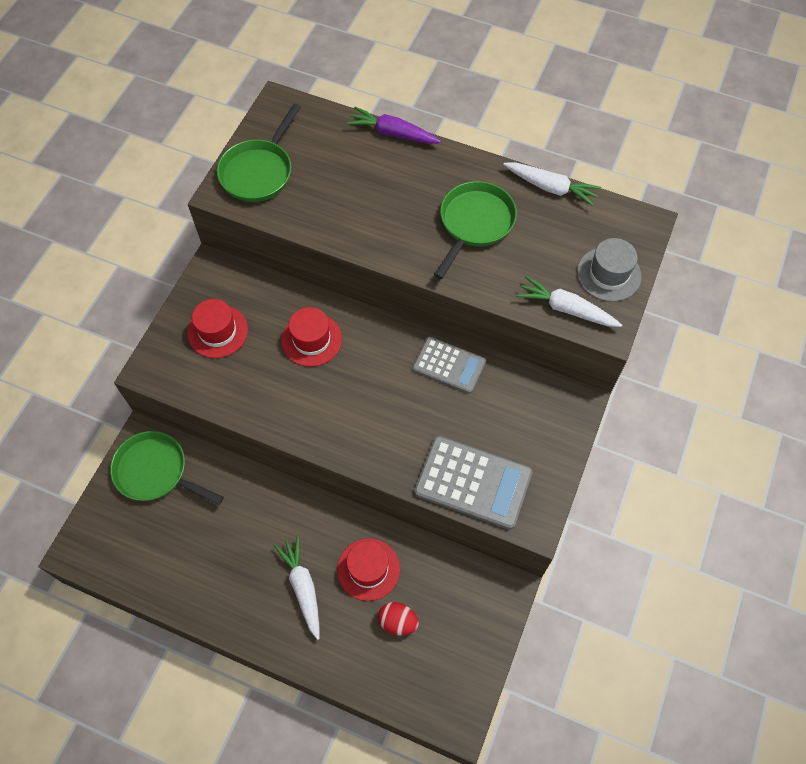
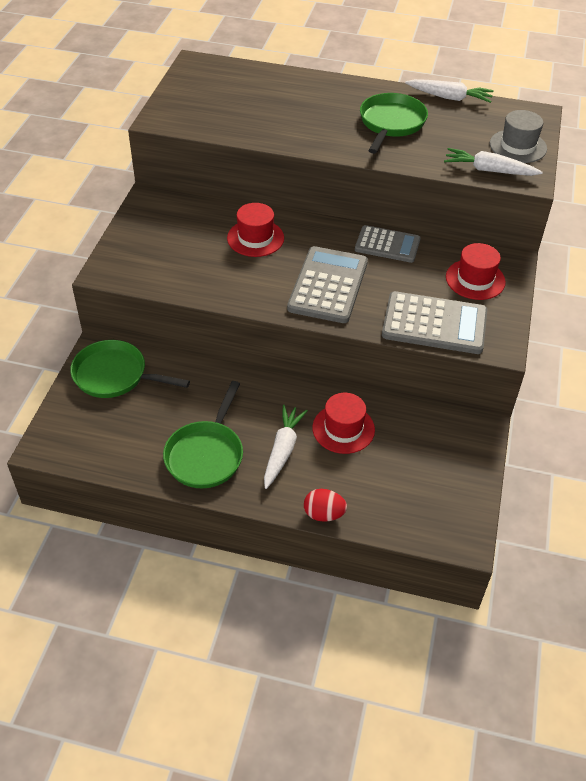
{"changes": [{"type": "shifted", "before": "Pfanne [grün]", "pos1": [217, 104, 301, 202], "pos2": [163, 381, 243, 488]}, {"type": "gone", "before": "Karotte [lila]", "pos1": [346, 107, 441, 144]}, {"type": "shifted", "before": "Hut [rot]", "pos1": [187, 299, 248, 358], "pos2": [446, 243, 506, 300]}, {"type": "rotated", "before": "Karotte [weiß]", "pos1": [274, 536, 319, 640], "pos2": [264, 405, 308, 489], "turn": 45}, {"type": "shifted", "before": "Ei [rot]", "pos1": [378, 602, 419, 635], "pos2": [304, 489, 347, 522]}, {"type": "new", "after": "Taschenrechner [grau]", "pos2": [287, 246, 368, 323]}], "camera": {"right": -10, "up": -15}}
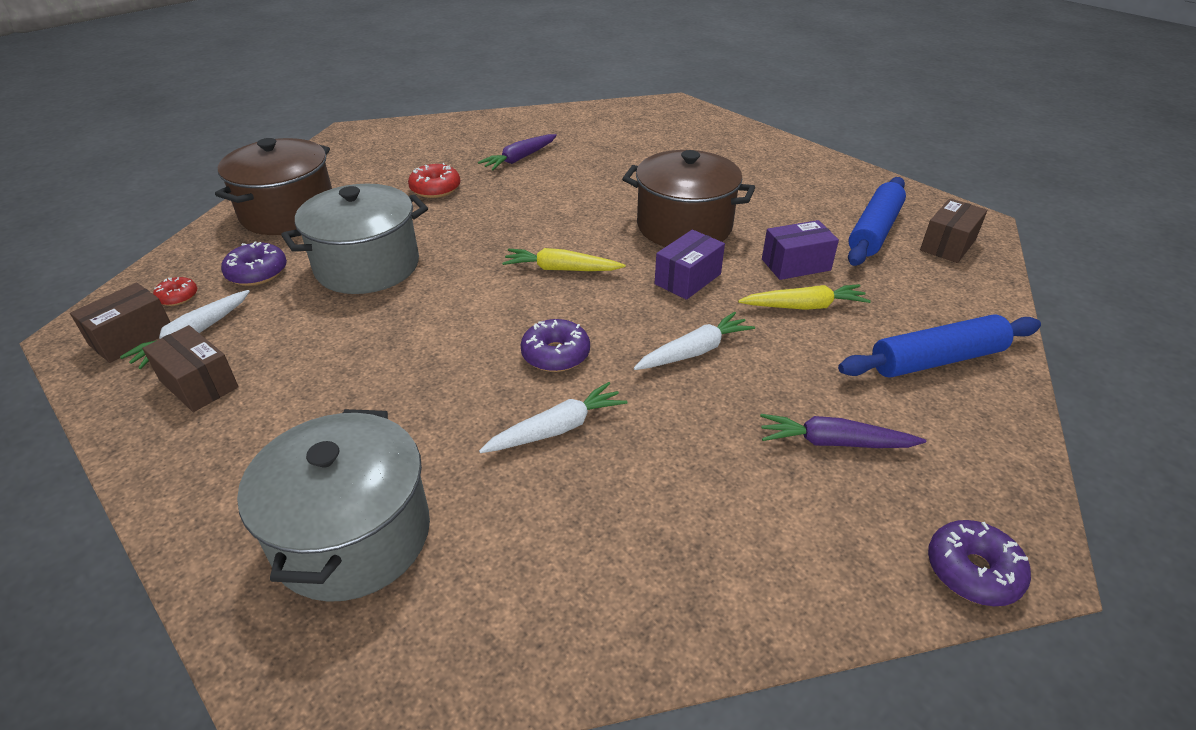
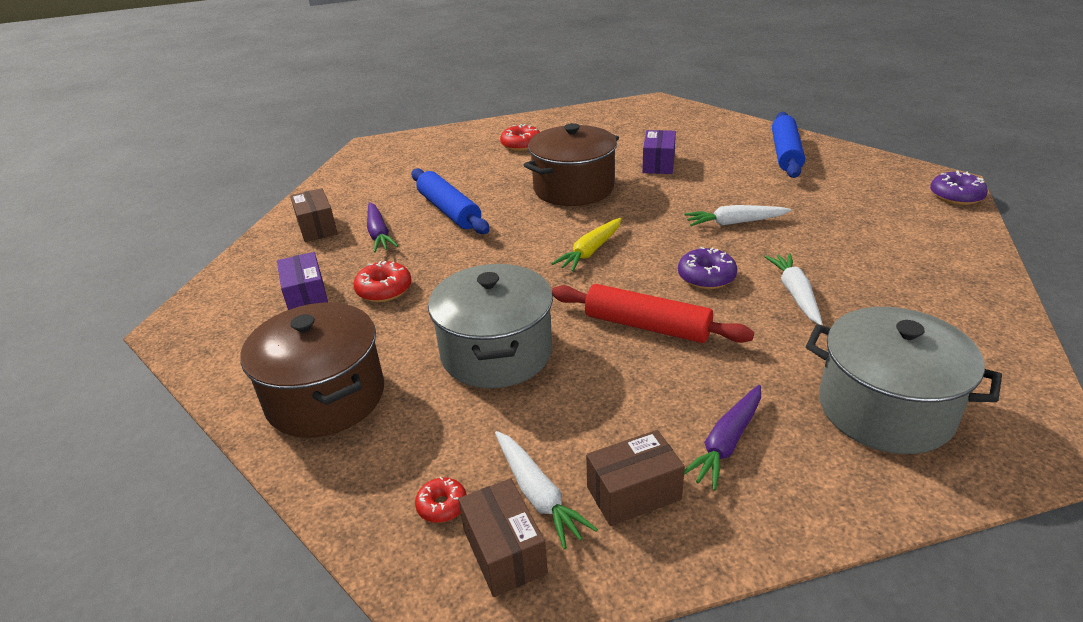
{"changes": [{"type": "shifted", "before": "Nudelholz [blau]", "pos1": [848, 177, 906, 266], "pos2": [411, 168, 490, 234]}, {"type": "shifted", "before": "Schachtel [braun]", "pos1": [920, 198, 987, 263], "pos2": [290, 188, 338, 242]}, {"type": "shifted", "before": "Schachtel [lila]", "pos1": [655, 229, 725, 300], "pos2": [277, 252, 328, 310]}, {"type": "gone", "before": "Donut [lila]", "pos1": [221, 242, 287, 286]}, {"type": "gone", "before": "Karotte [gelb]", "pos1": [738, 284, 871, 310]}, {"type": "rotated", "before": "Karotte [weiß]", "pos1": [634, 312, 755, 370], "pos2": [685, 205, 791, 226], "turn": -90}, {"type": "shifted", "before": "Karotte [lila]", "pos1": [760, 414, 926, 448], "pos2": [684, 385, 761, 491]}, {"type": "new", "after": "Donut [rot]", "pos2": [500, 124, 540, 151]}, {"type": "new", "after": "Nudelholz [rot]", "pos2": [552, 284, 754, 343]}], "camera": {"right": -60, "up": -5}}
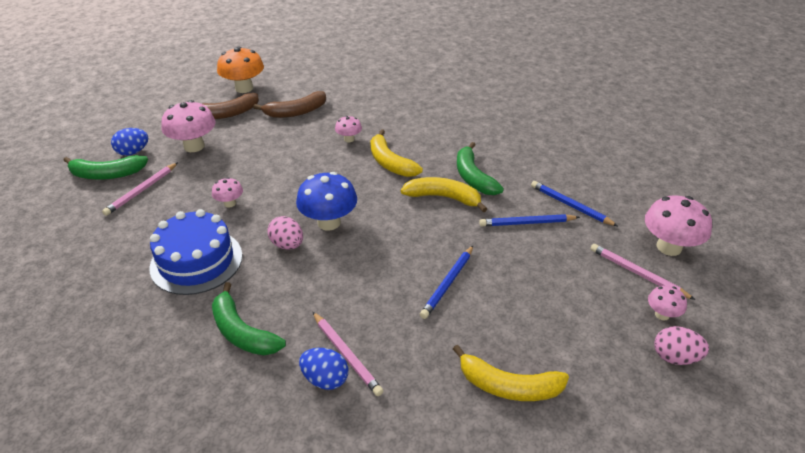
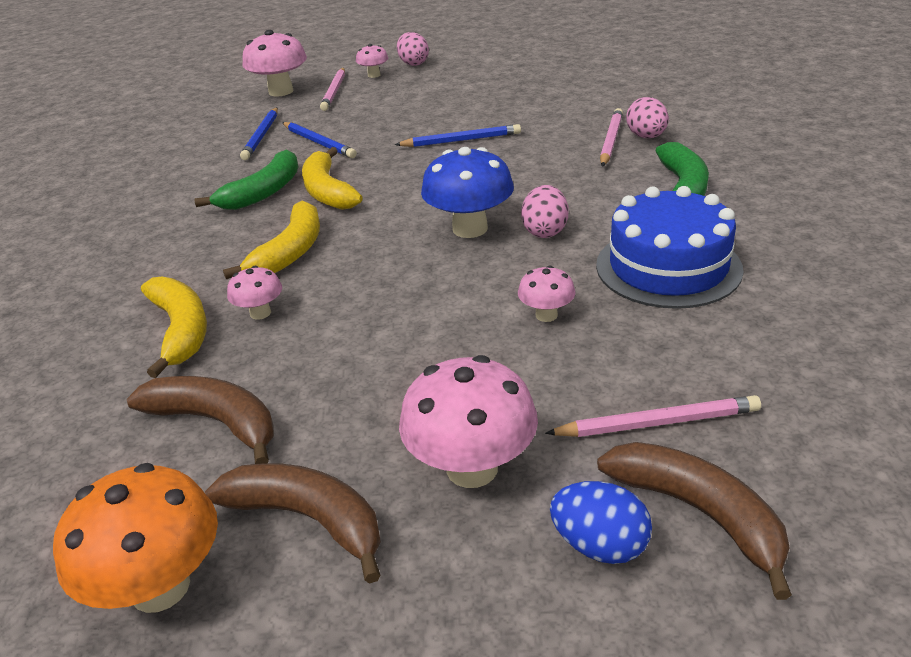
{"changes": [{"type": "repainted", "before": "Banane [grün]", "after": "Banane [braun]", "pos1": [63, 155, 148, 180], "pos2": [597, 442, 792, 600]}, {"type": "shifted", "before": "Banane [gelb]", "pos1": [453, 345, 569, 401], "pos2": [141, 277, 207, 378]}, {"type": "repainted", "before": "Ei [blau]", "after": "Ei [rosa]", "pos1": [299, 348, 348, 390], "pos2": [626, 97, 669, 138]}], "camera": {"right": -125, "up": -5}}
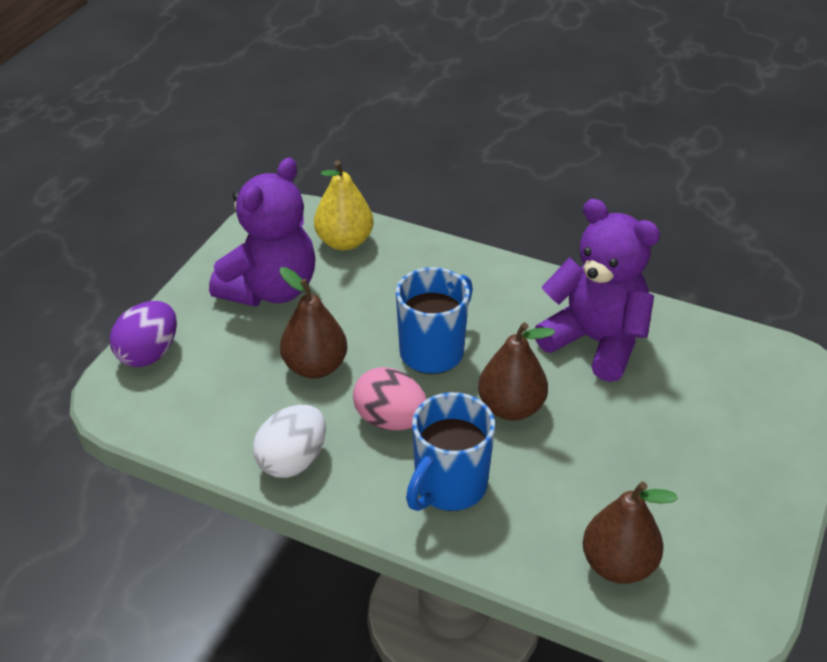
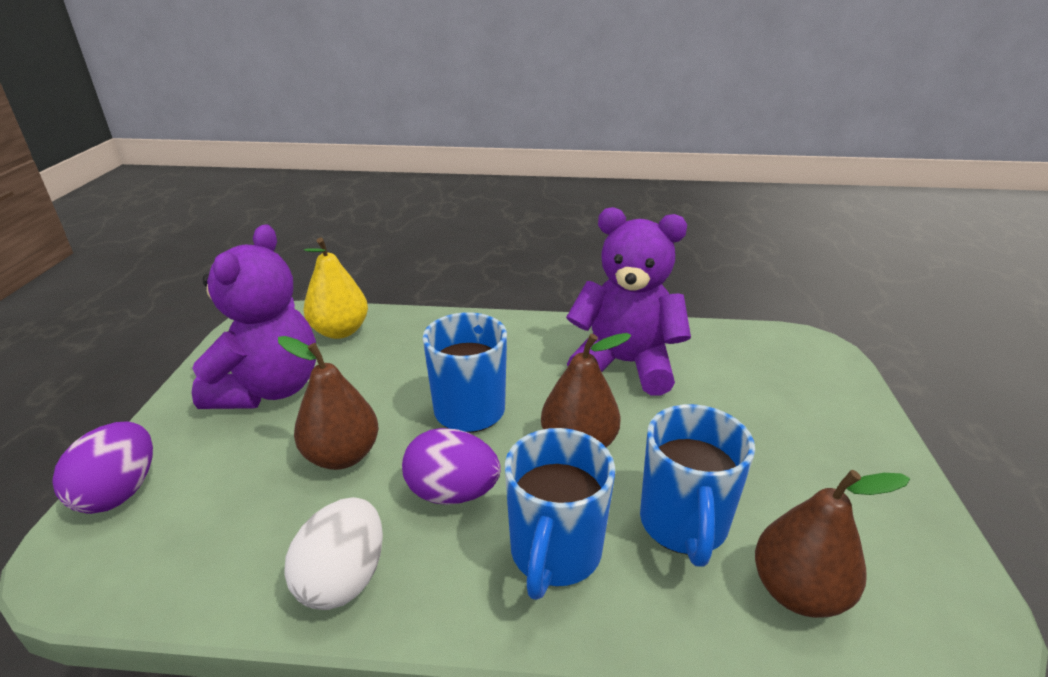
{"changes": [{"type": "repainted", "before": "Ei [rosa]", "after": "Ei [lila]", "pos1": [353, 367, 427, 430], "pos2": [402, 428, 501, 505]}, {"type": "new", "after": "Tasse [blau]", "pos2": [640, 404, 755, 567]}], "camera": {"right": -20, "up": -10}}
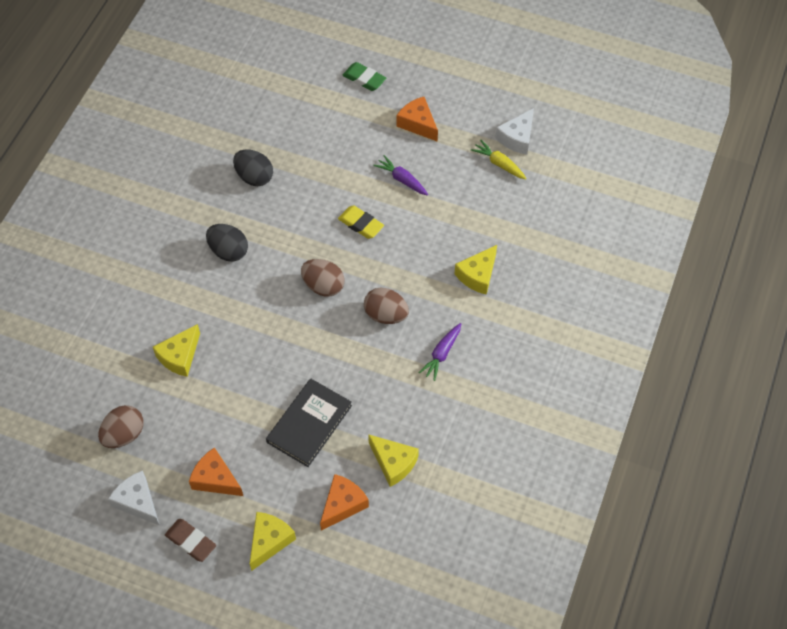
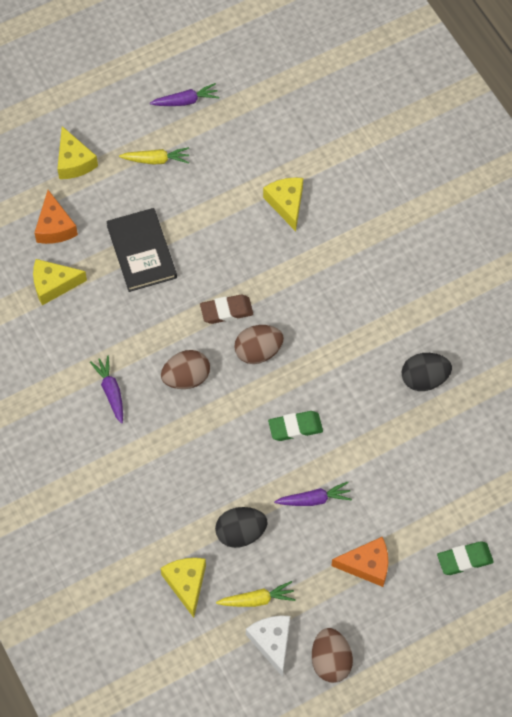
{"changes": [{"type": "repainted", "before": "Radiergummi [gelb]", "after": "Radiergummi [grün]", "pos1": [338, 206, 384, 239], "pos2": [268, 411, 323, 441]}, {"type": "shifted", "before": "Ei [schwarz]", "pos1": [206, 224, 248, 262], "pos2": [215, 507, 268, 548]}, {"type": "shifted", "before": "Käse [gelb]", "pos1": [455, 245, 497, 295], "pos2": [160, 558, 206, 618]}, {"type": "shifted", "before": "Ei [braun]", "pos1": [98, 405, 144, 448], "pos2": [312, 628, 353, 683]}, {"type": "swapped", "before": "Käse [orange]", "after": "Karotte [gelb]", "pos1": [189, 447, 243, 496], "pos2": [119, 147, 189, 165]}, {"type": "swapped", "before": "Käse [weiß]", "after": "Karotte [lila]", "pos1": [108, 471, 159, 525], "pos2": [150, 83, 219, 106]}, {"type": "shifted", "before": "Radiergummi [braun]", "pos1": [165, 519, 216, 562], "pos2": [200, 295, 253, 324]}], "camera": {"right": 130, "up": 5}}
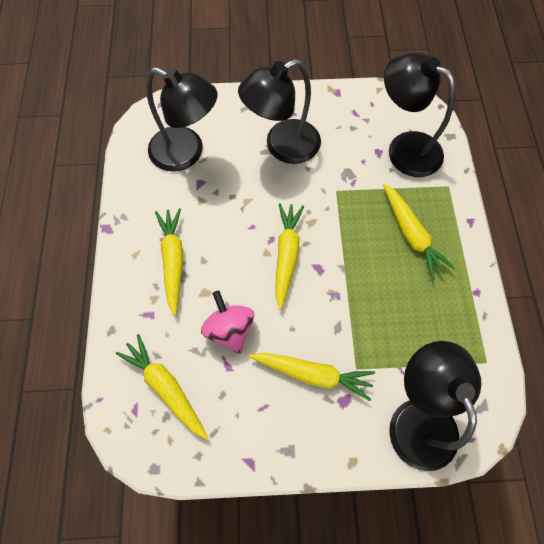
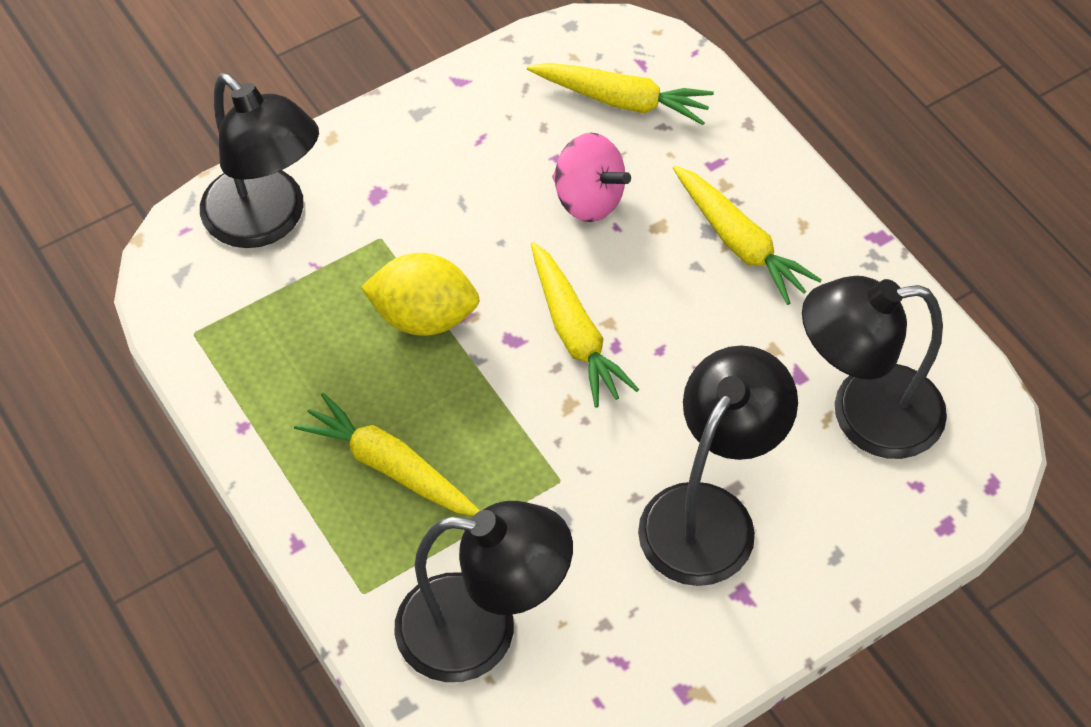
{"changes": [{"type": "gone", "before": "Karotte [gelb]", "pos1": [249, 353, 375, 401]}, {"type": "new", "after": "Zitrone [gelb]", "pos2": [361, 253, 480, 336]}], "camera": {"right": 150, "up": -10}}
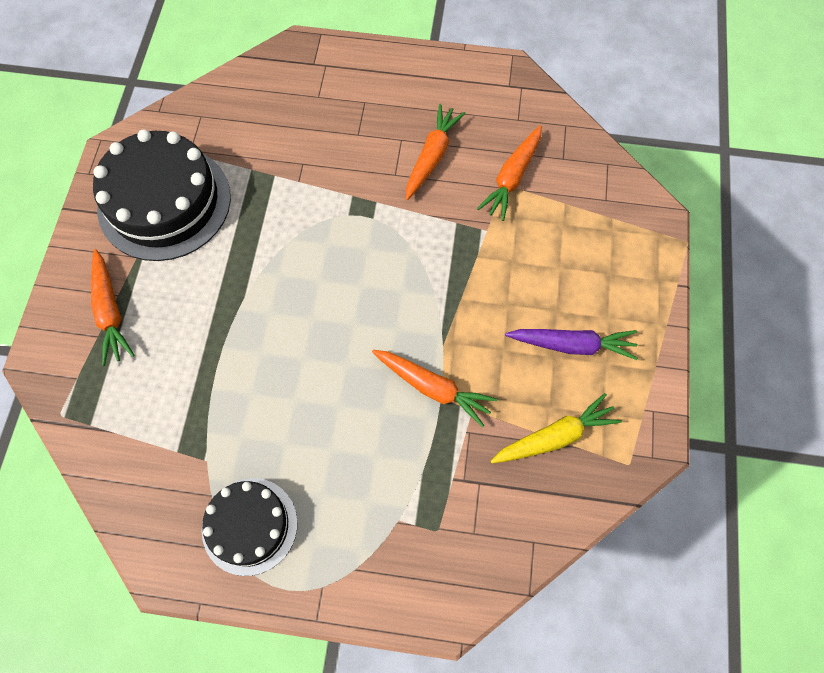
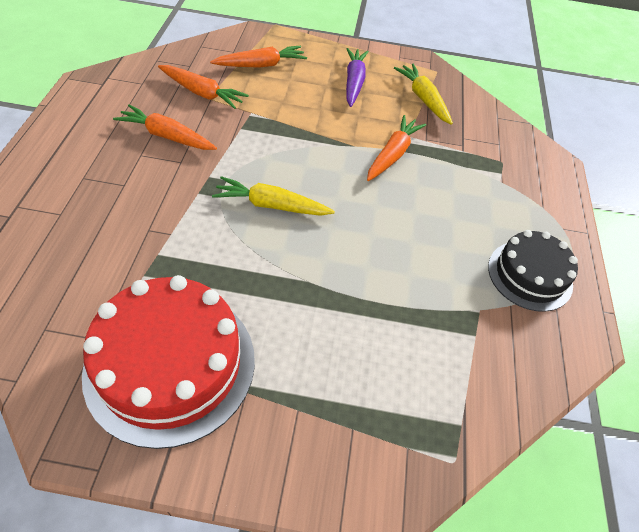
{"changes": [{"type": "repainted", "before": "Kuchen [schwarz]", "after": "Kuchen [rot]", "pos1": [93, 129, 231, 261], "pos2": [82, 275, 255, 449]}, {"type": "shifted", "before": "Karotte [orange]", "pos1": [91, 249, 135, 366], "pos2": [210, 46, 307, 68]}, {"type": "new", "after": "Karotte [gelb]", "pos2": [212, 176, 335, 216]}], "camera": {"right": -95, "up": -15}}
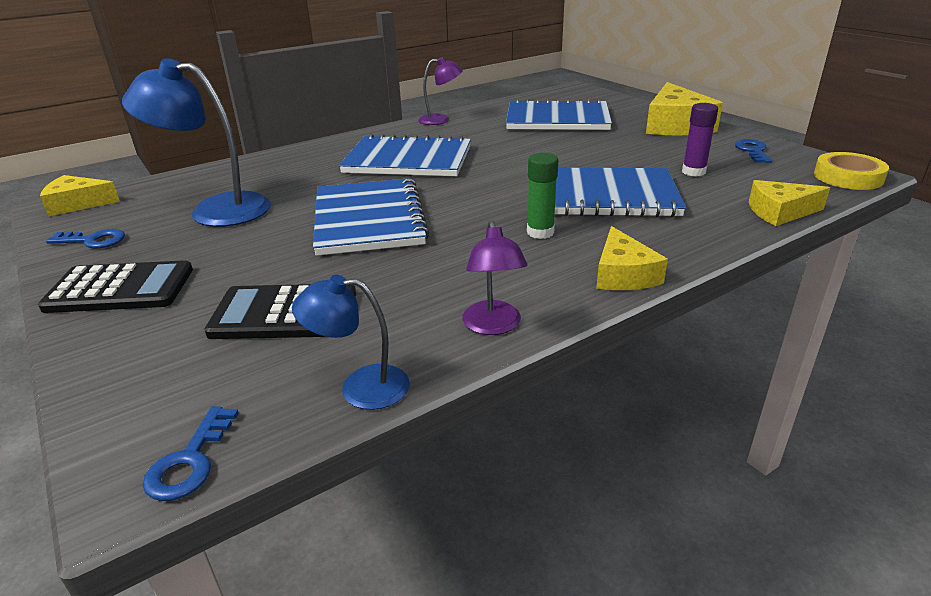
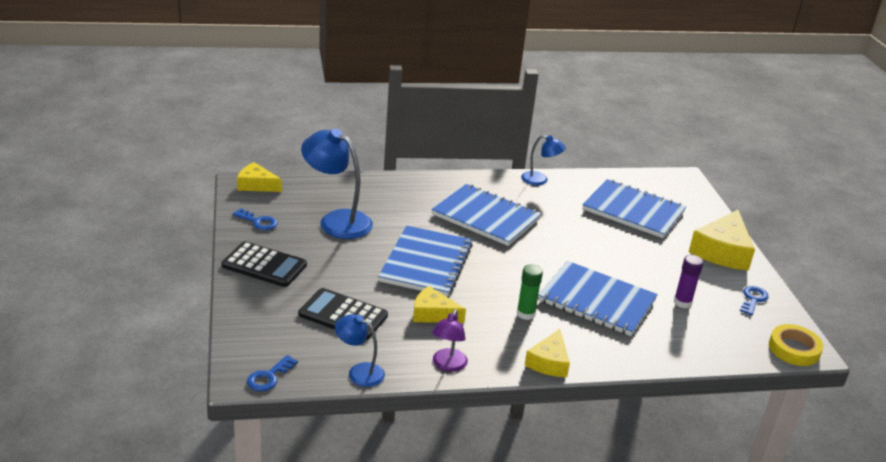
{"changes": [{"type": "repainted", "before": "Lampe [lila]", "after": "Lampe [blau]", "pos1": [418, 57, 463, 125], "pos2": [521, 135, 566, 185]}, {"type": "shifted", "before": "Käse [gelb]", "pos1": [749, 180, 830, 226], "pos2": [413, 286, 466, 323]}], "camera": {"right": 20, "up": 0}}
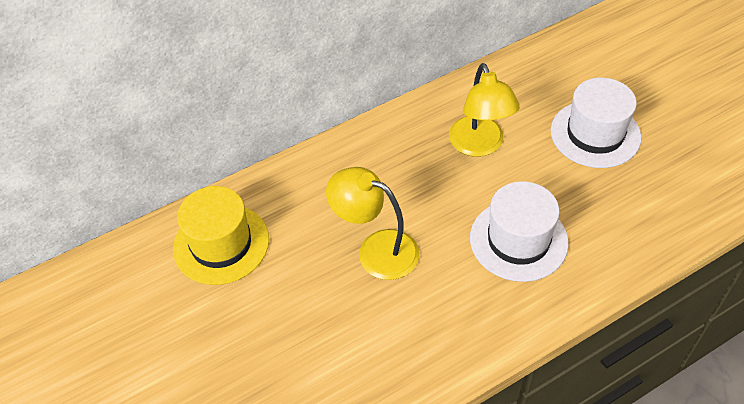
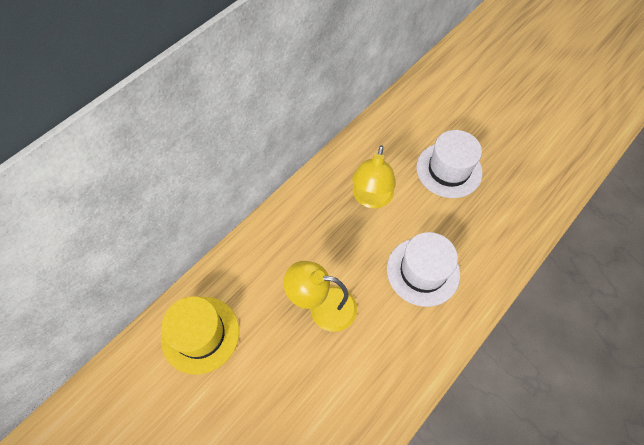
{"changes": [{"type": "rotated", "before": "Lampe [gelb]", "pos1": [449, 63, 520, 157], "pos2": [352, 145, 396, 209], "turn": 45}], "camera": {"right": -20, "up": 10}}
